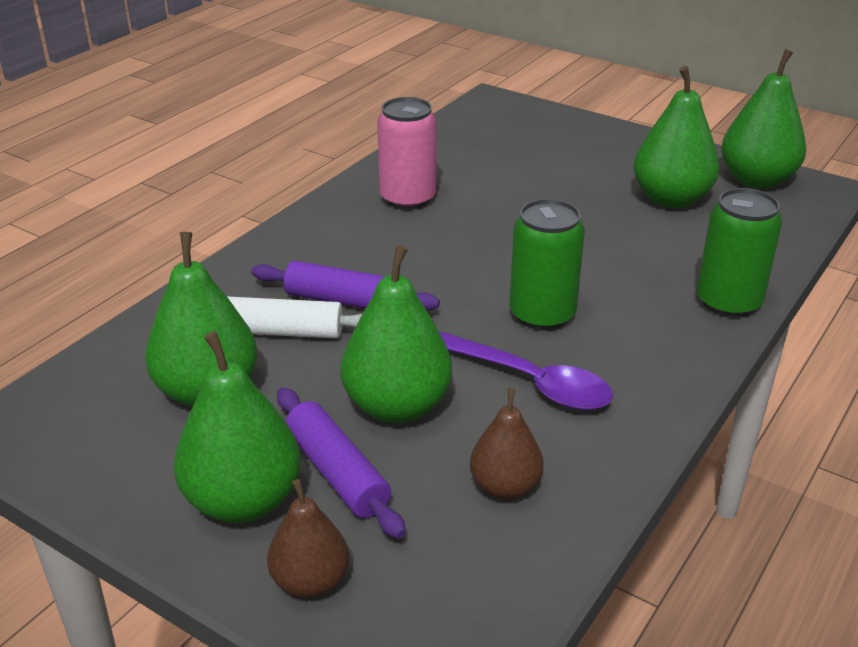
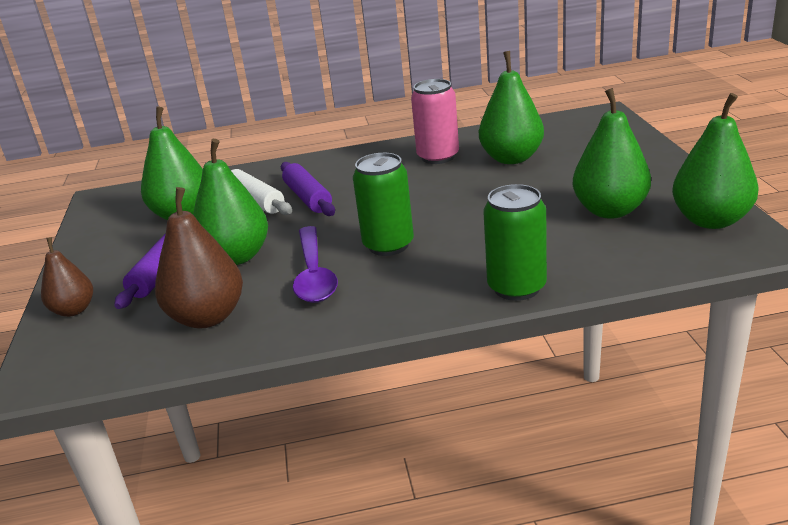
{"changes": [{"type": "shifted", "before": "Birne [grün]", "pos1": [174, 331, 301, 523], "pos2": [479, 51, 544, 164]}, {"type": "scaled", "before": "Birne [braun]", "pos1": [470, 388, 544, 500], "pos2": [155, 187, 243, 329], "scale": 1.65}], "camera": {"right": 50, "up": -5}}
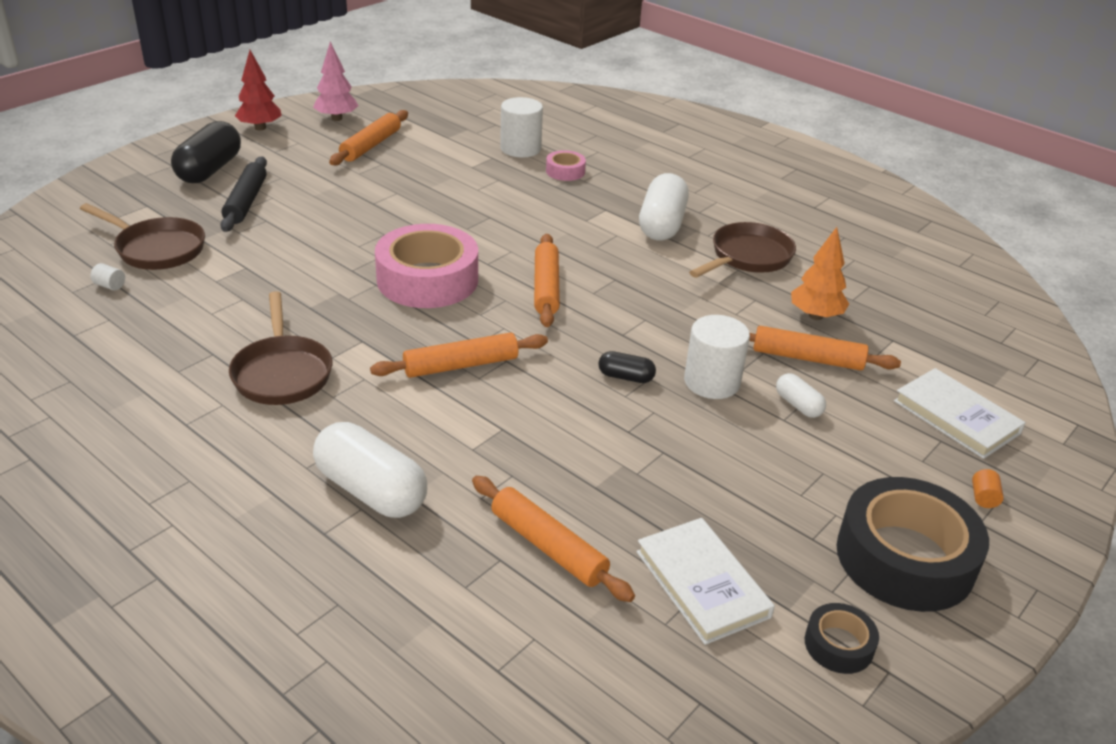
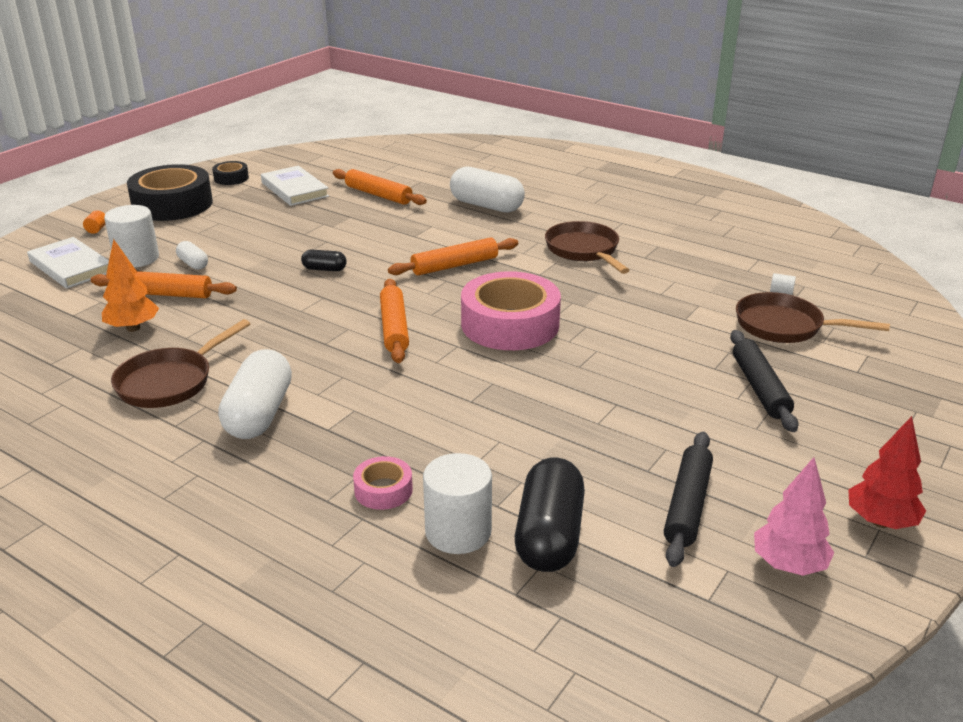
{"changes": [{"type": "repainted", "before": "Nudelholz [orange]", "after": "Nudelholz [schwarz]", "pos1": [329, 110, 408, 165], "pos2": [664, 432, 713, 567]}, {"type": "shifted", "before": "Kapsel [schwarz]", "pos1": [171, 121, 241, 183], "pos2": [515, 457, 585, 572]}, {"type": "shifted", "before": "Vollzylinder [weiß]", "pos1": [684, 315, 750, 399], "pos2": [104, 205, 159, 268]}], "camera": {"right": 175, "up": -5}}
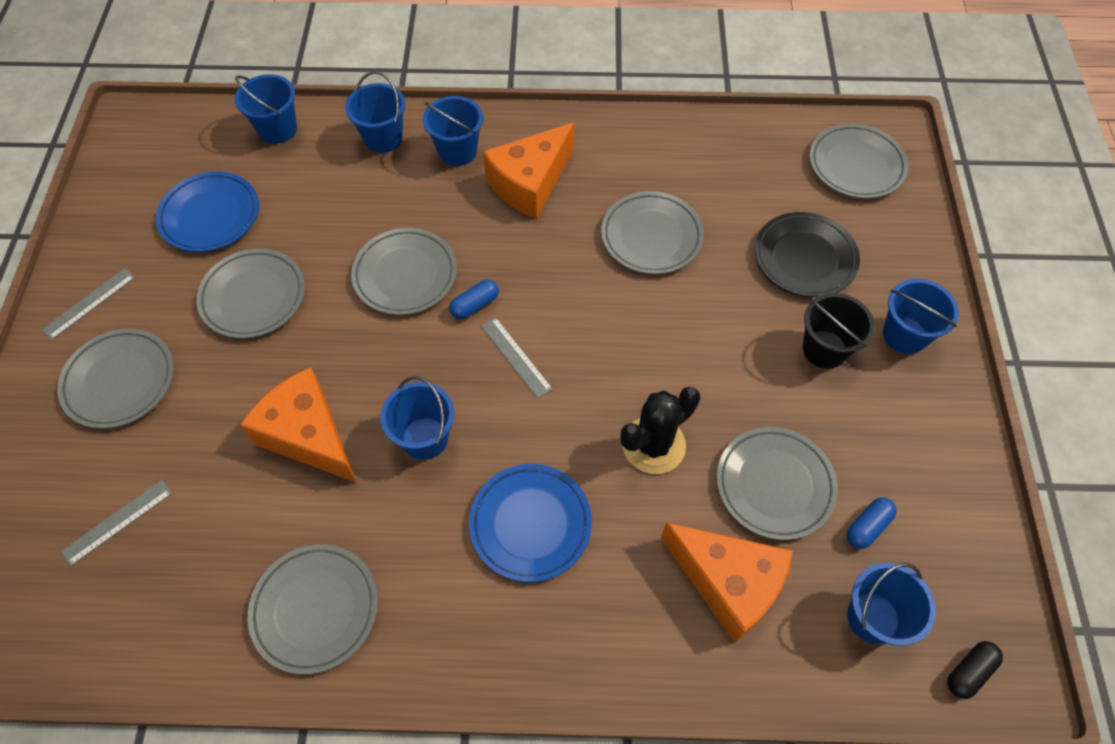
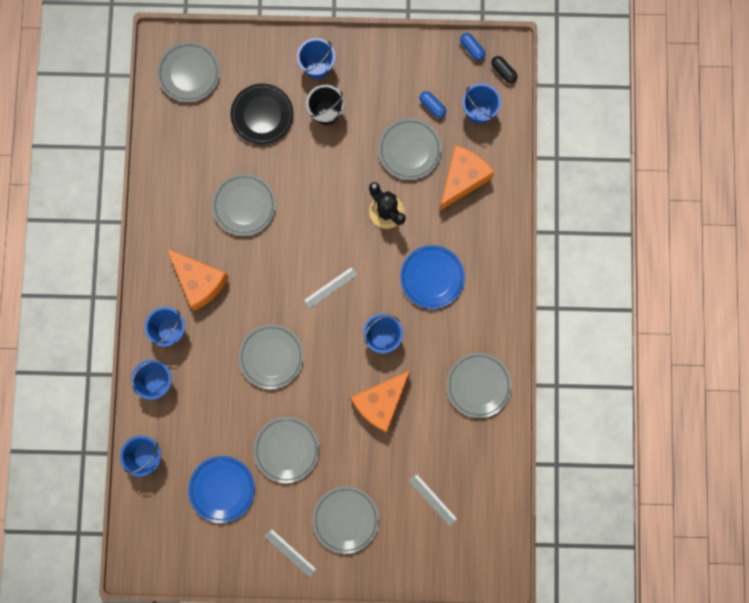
{"changes": [{"type": "shifted", "before": "Kapsel [blau]", "pos1": [449, 280, 499, 319], "pos2": [460, 33, 485, 61]}], "camera": {"right": -90, "up": 20}}
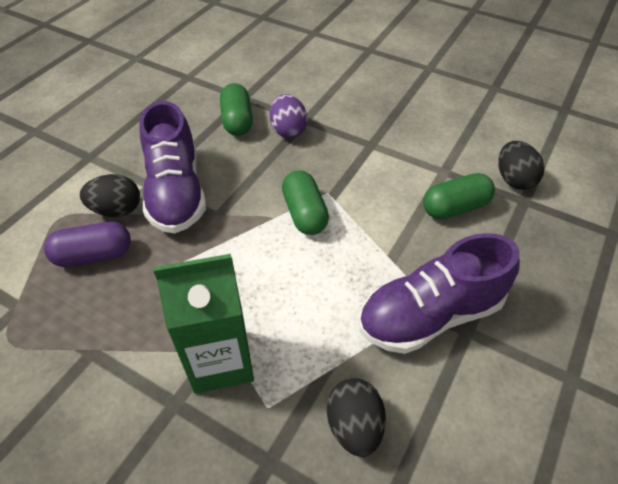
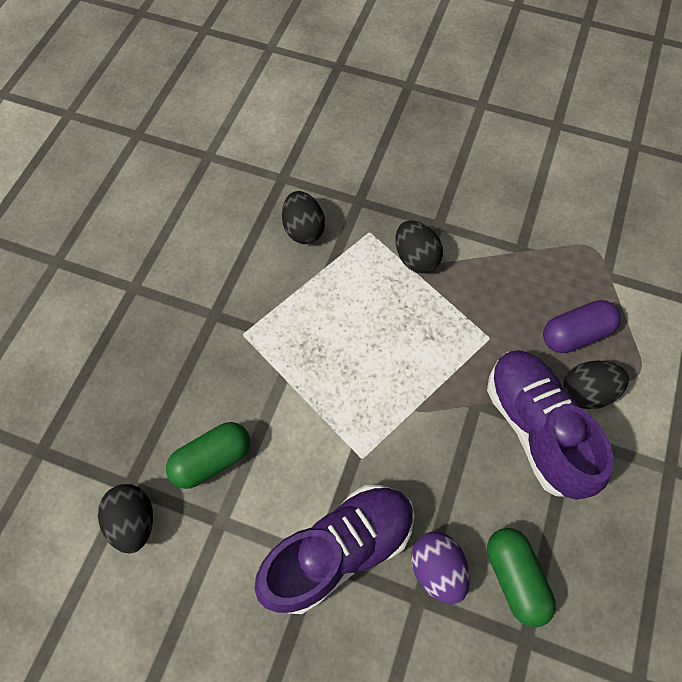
{"changes": [{"type": "gone", "before": "Kapsel [grün]", "pos1": [282, 170, 329, 235]}, {"type": "shifted", "before": "Schuh [lila]", "pos1": [359, 233, 519, 354], "pos2": [255, 485, 415, 614]}, {"type": "swapped", "before": "Getränkekarton [grün]", "after": "Ei [schwarz]", "pos1": [153, 254, 254, 394], "pos2": [396, 220, 443, 273]}], "camera": {"right": 170, "up": 15}}
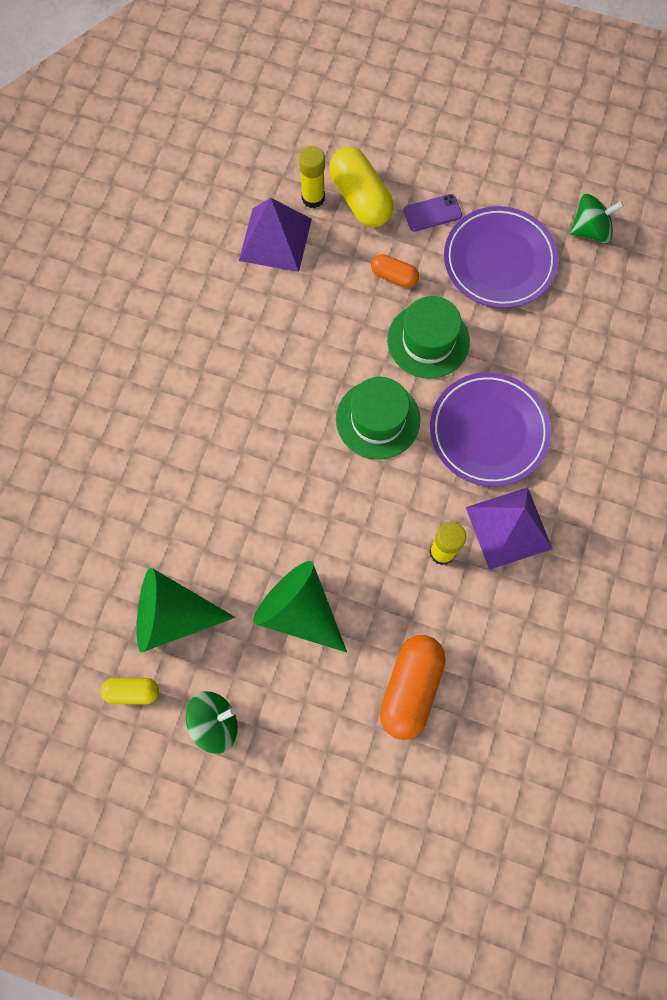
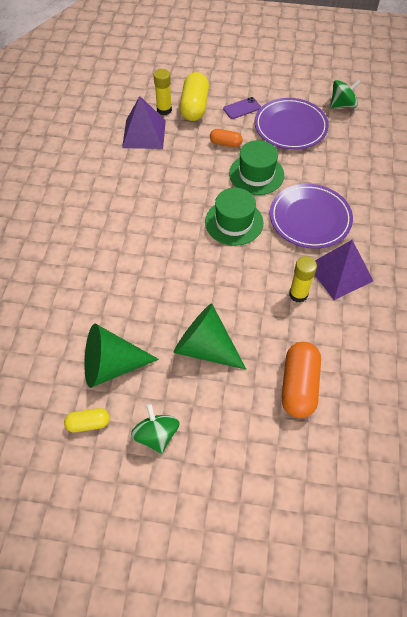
{"changes": [{"type": "rotated", "before": "Kapsel [gelb]", "pos1": [329, 147, 394, 227], "pos2": [180, 72, 209, 121], "turn": 45}, {"type": "rotated", "before": "Kreisel [grün]", "pos1": [186, 691, 238, 754], "pos2": [131, 404, 180, 454], "turn": -75}], "camera": {"right": -10, "up": -15}}
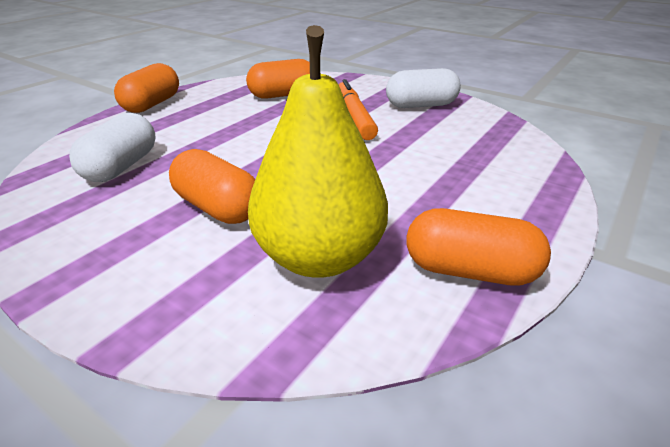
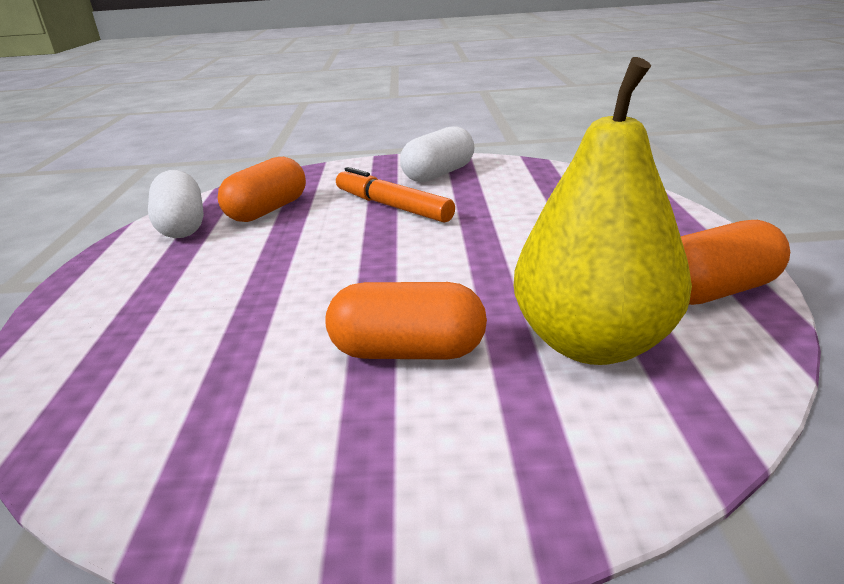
{"changes": [{"type": "gone", "before": "Kapsel [orange]", "pos1": [114, 63, 179, 113]}, {"type": "shifted", "before": "Kapsel [weiß]", "pos1": [69, 113, 156, 182], "pos2": [148, 170, 204, 238]}], "camera": {"right": -35, "up": -5}}
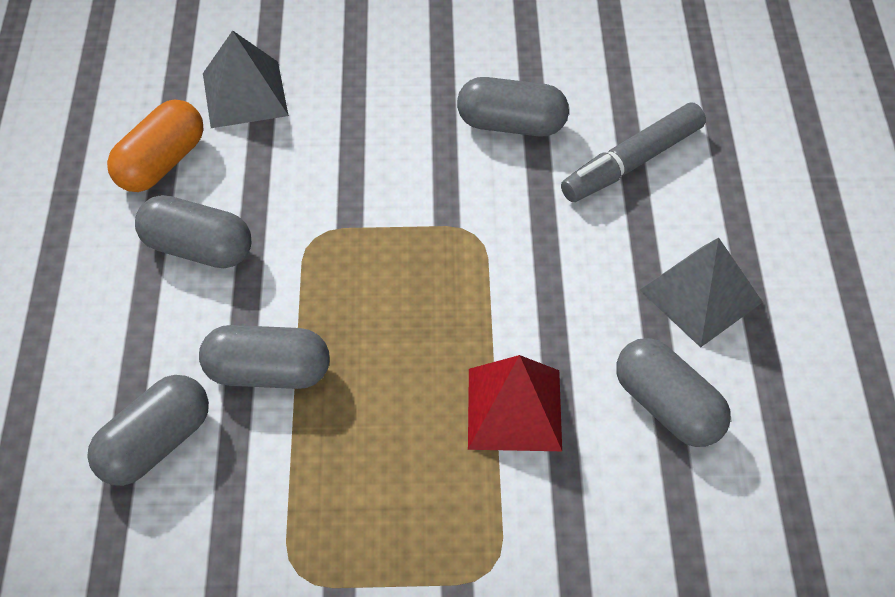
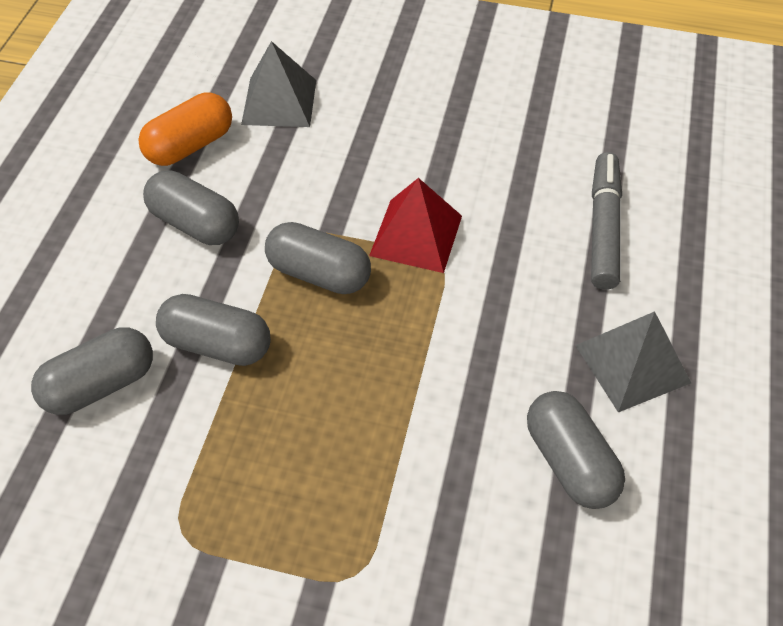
{"changes": [{"type": "shifted", "before": "Kapsel [grau]", "pos1": [457, 77, 569, 137], "pos2": [265, 222, 371, 294]}, {"type": "rotated", "before": "Filzstift [grau]", "pos1": [561, 102, 706, 202], "pos2": [591, 152, 622, 290], "turn": 120}, {"type": "shifted", "before": "Pyramide [rot]", "pos1": [468, 355, 562, 451], "pos2": [369, 178, 462, 273]}], "camera": {"right": 15, "up": 0}}
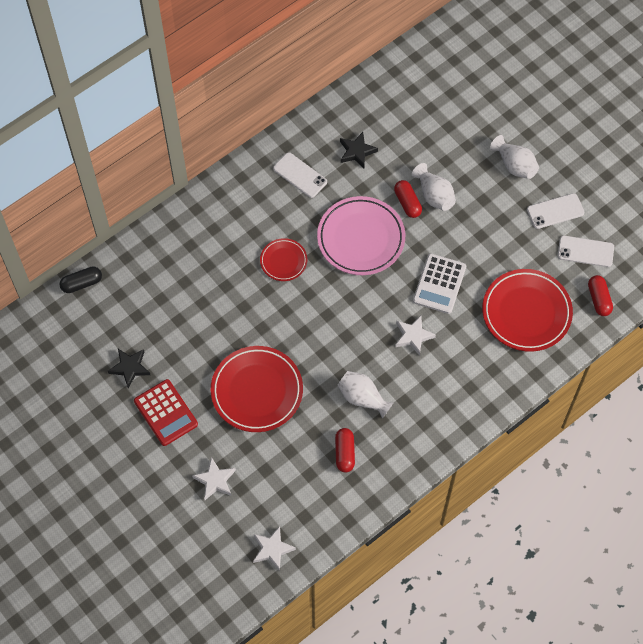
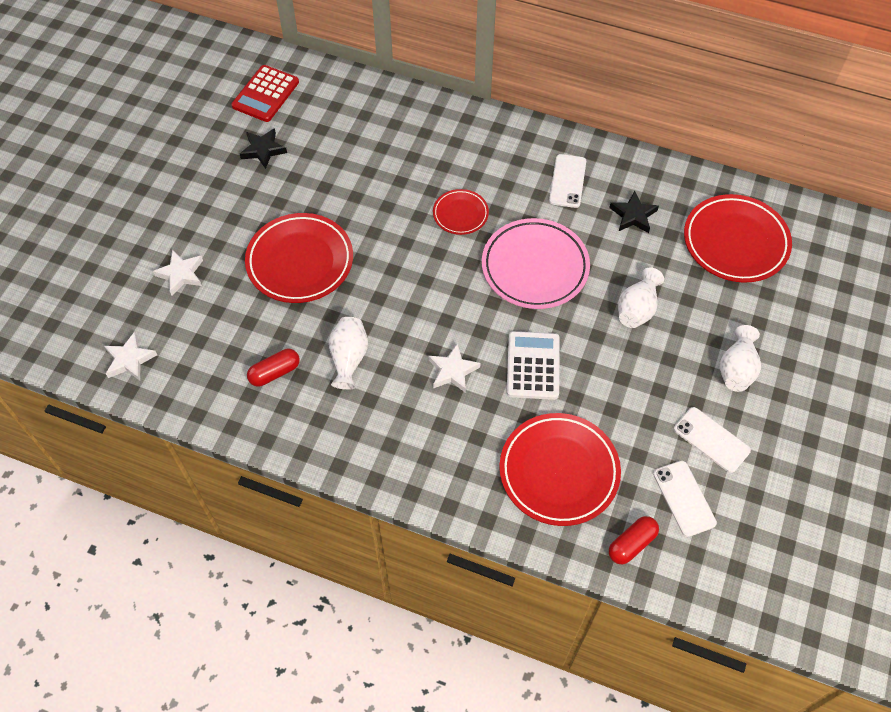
{"changes": [{"type": "gone", "before": "Kapsel [rot]", "pos1": [394, 180, 422, 218]}, {"type": "rotated", "before": "Taschenrechner [weiß]", "pos1": [413, 254, 466, 314], "pos2": [507, 331, 560, 400], "turn": 105}, {"type": "gone", "before": "Kapsel [schwarz]", "pos1": [60, 266, 102, 293]}, {"type": "shifted", "before": "Taschenrechner [rot]", "pos1": [134, 379, 198, 446], "pos2": [231, 65, 299, 122]}, {"type": "new", "after": "Teller [rot]", "pos2": [684, 194, 792, 283]}], "camera": {"right": 60, "up": -5}}
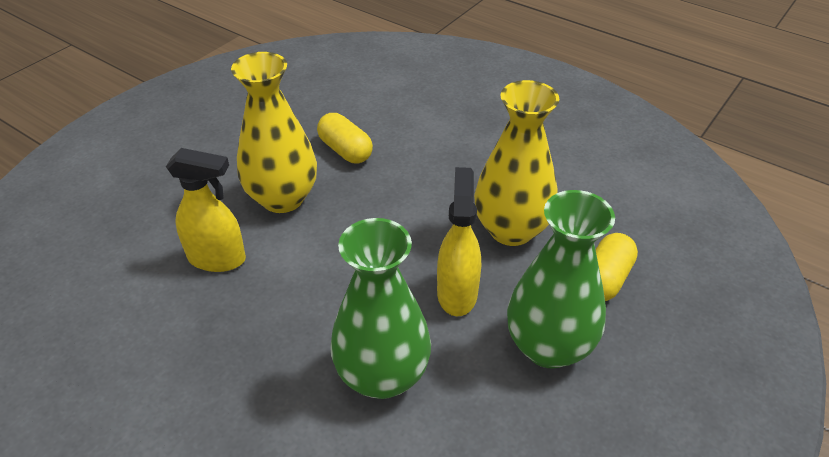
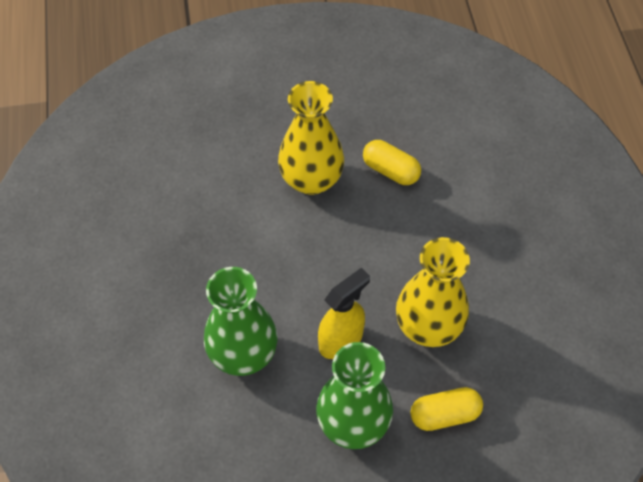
{"changes": [{"type": "rotated", "before": "Kapsel [gelb]", "pos1": [317, 113, 373, 163], "pos2": [363, 140, 421, 185], "turn": -60}, {"type": "gone", "before": "Sprühflasche [gelb]", "pos1": [166, 148, 246, 272]}], "camera": {"right": 45, "up": 15}}
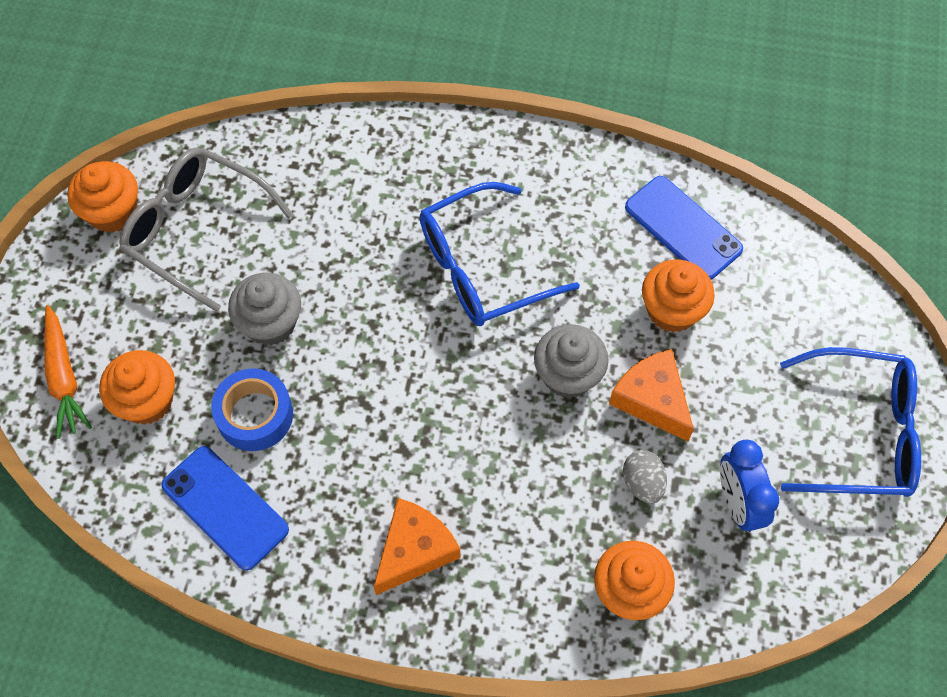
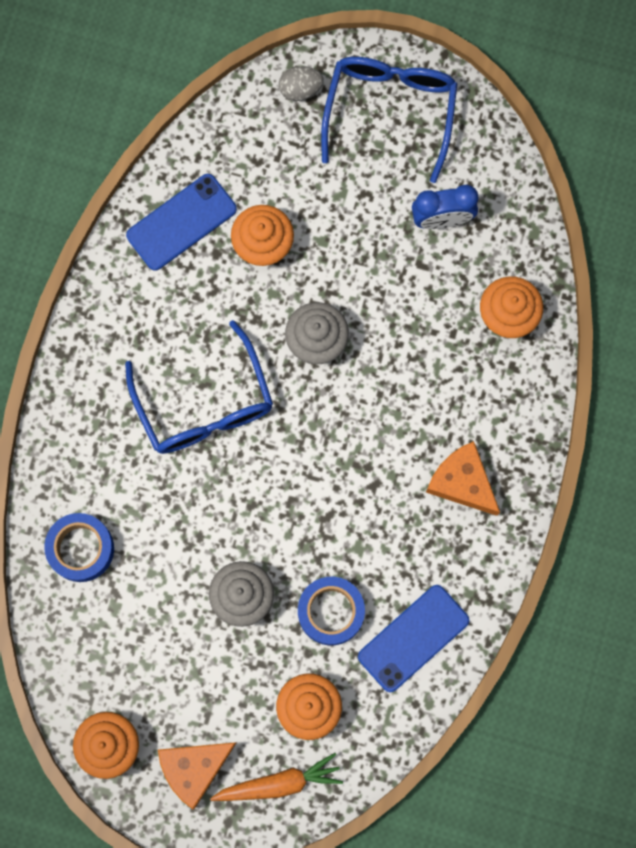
{"changes": [{"type": "gone", "before": "Brille [grau]", "pos1": [120, 148, 293, 312]}, {"type": "shifted", "before": "Käse [orange]", "pos1": [609, 349, 694, 441], "pos2": [158, 742, 236, 809]}, {"type": "shifted", "before": "Ei [grau]", "pos1": [623, 450, 667, 504], "pos2": [279, 66, 324, 101]}, {"type": "new", "after": "Klebeband [blau]", "pos2": [44, 513, 114, 582]}], "camera": {"right": -85, "up": 15}}
